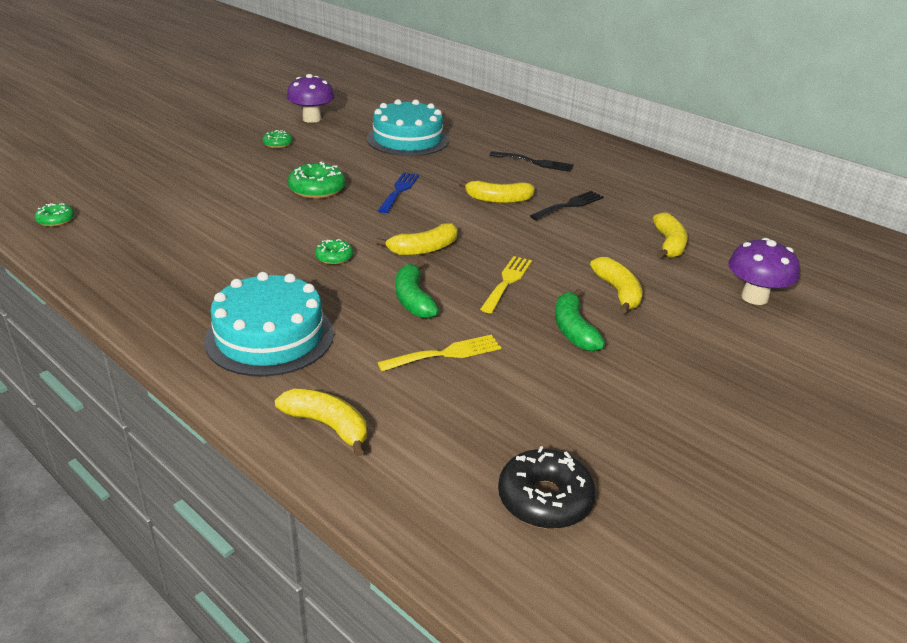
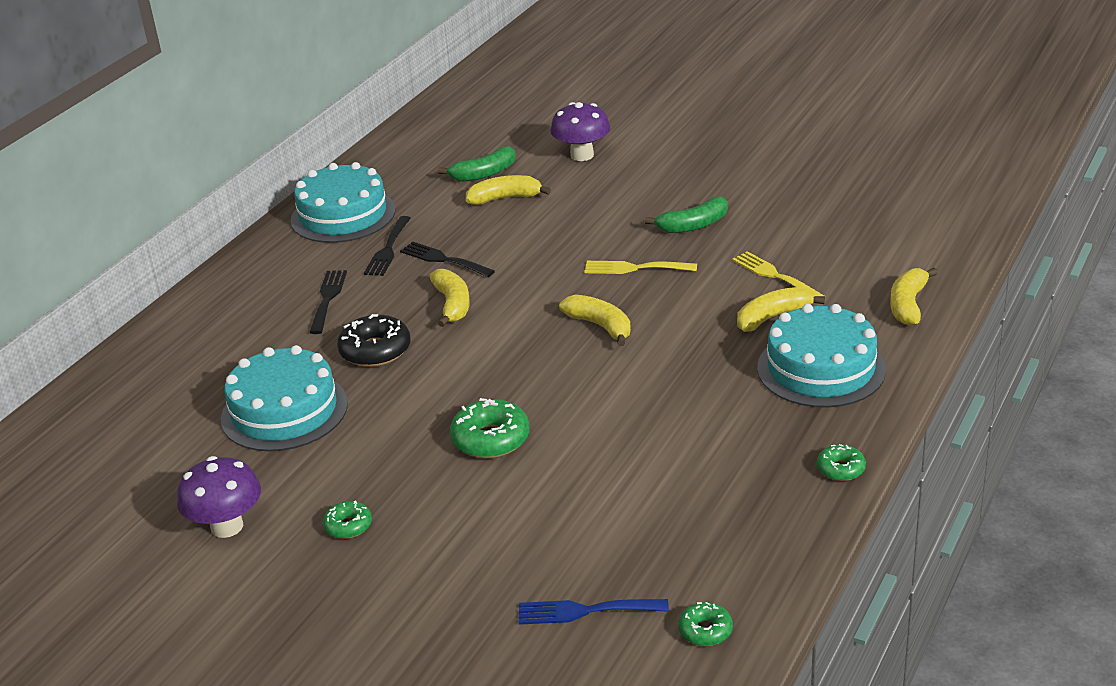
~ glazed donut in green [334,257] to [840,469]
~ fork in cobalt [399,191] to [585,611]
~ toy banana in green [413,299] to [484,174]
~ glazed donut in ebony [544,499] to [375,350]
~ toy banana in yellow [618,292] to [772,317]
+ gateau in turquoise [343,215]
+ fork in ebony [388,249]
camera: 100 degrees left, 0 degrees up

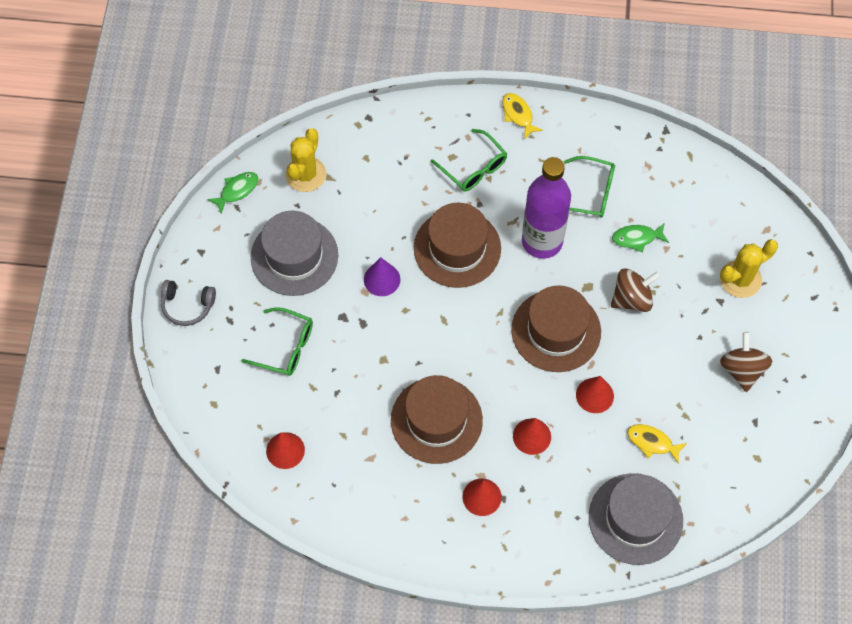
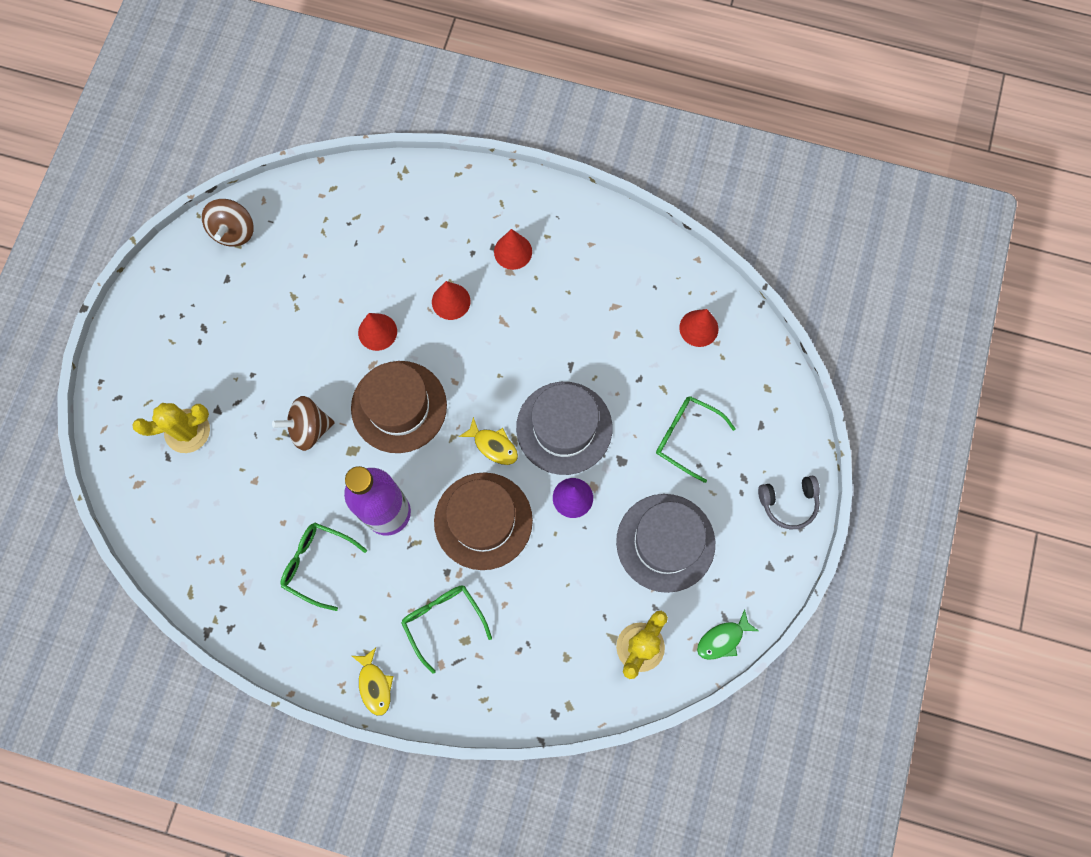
~ over-ear headphones in gray [187,306] = [788,503] 150 degrees clockwise
- top hat in russet [436,420]
~ top hat in gray [635,519] to [564,428]
- toy fish in green [637,238]
~ toy fish in yellow [652,442] to [493,445]
~ toy top in russet [742,370] to [234,231]
camera: 170 degrees left, 10 degrees up

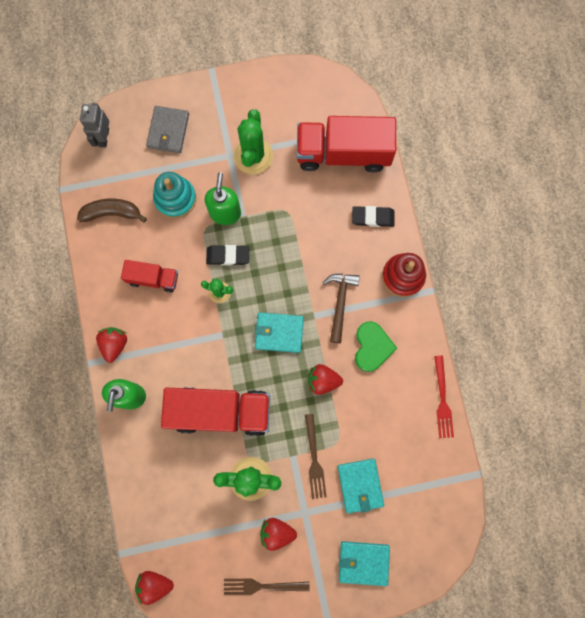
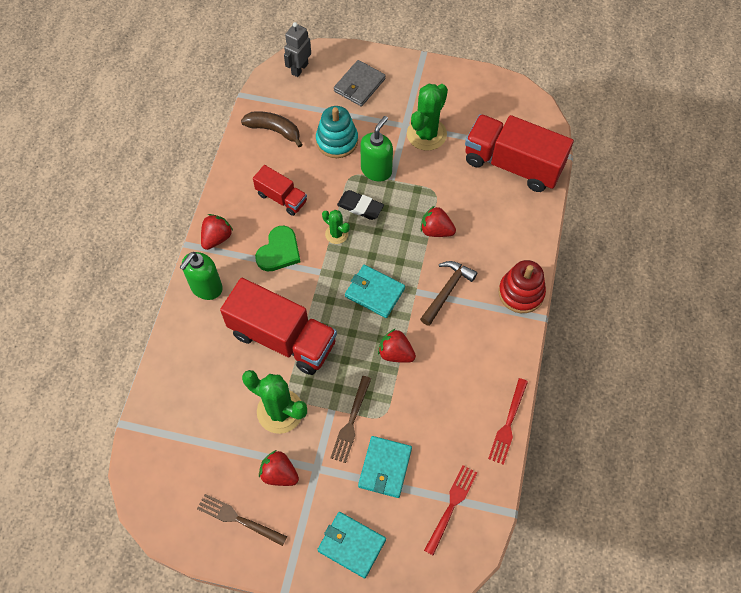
~ toy strawberry in red [154,584] to [436,230]
- eraser in ebony [373,217]
~ heart shape in green [372,347] to [279,251]
+ fork in red [451,506]
camera: 25 degrees right, 15 degrees down

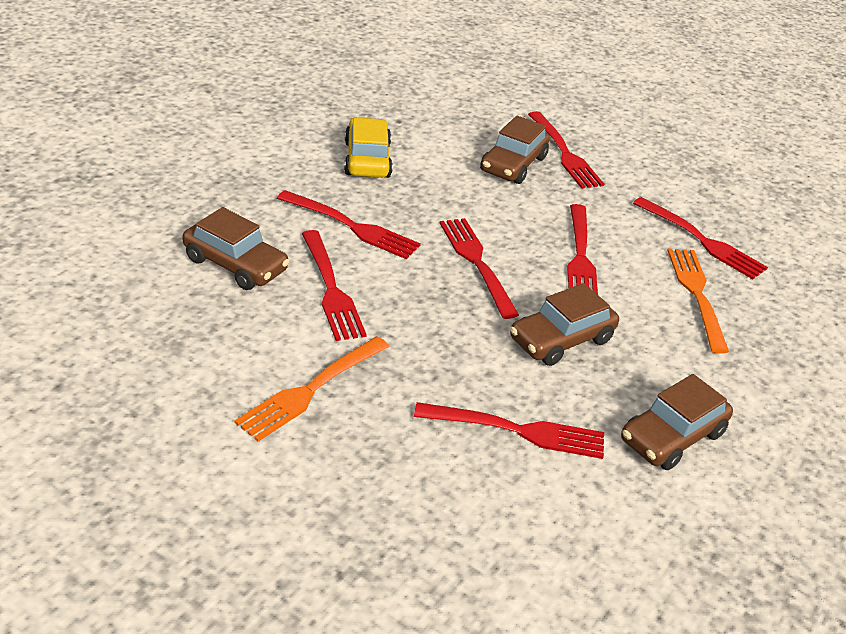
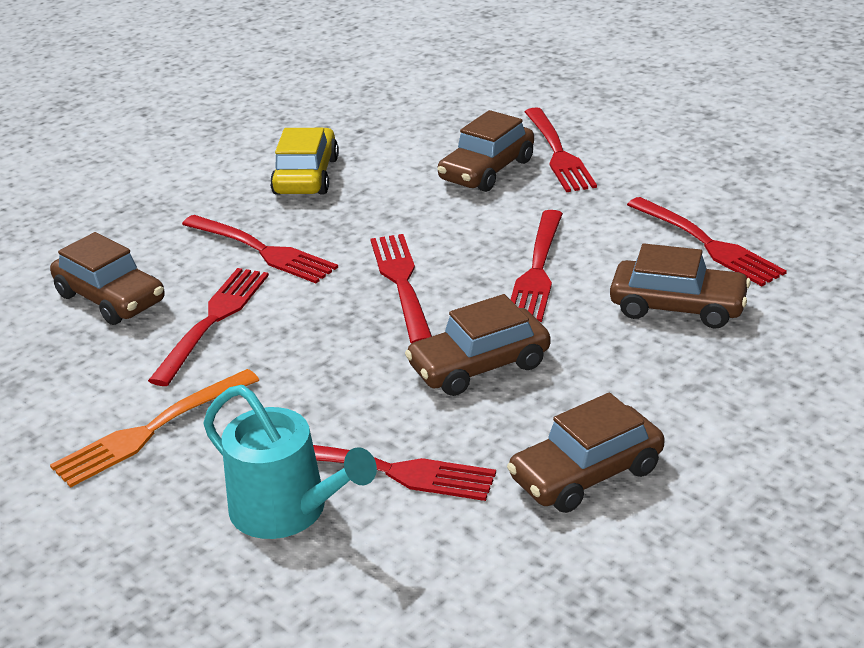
~ fork in red [331,289] = [213,320] 150 degrees counterclockwise
~ fork in bright orange [696,294] to automobile in russet [678,307]
+ watering pot in turquoise [287,510]
camera: 15 degrees right, 5 degrees down

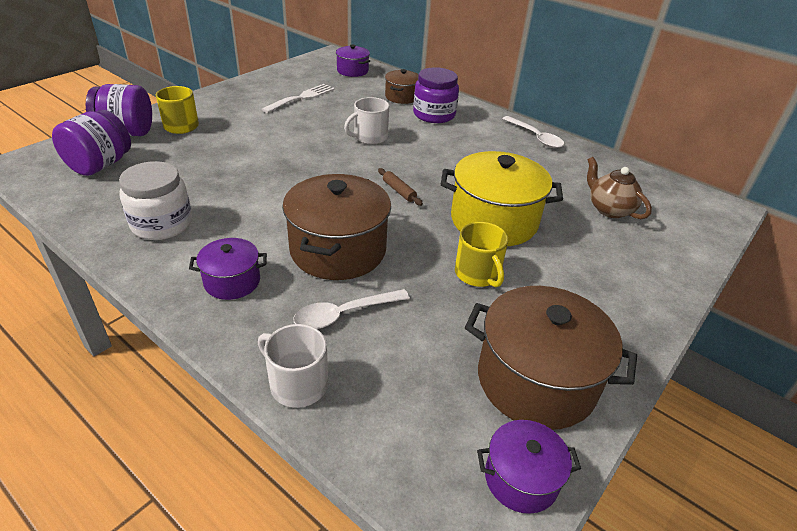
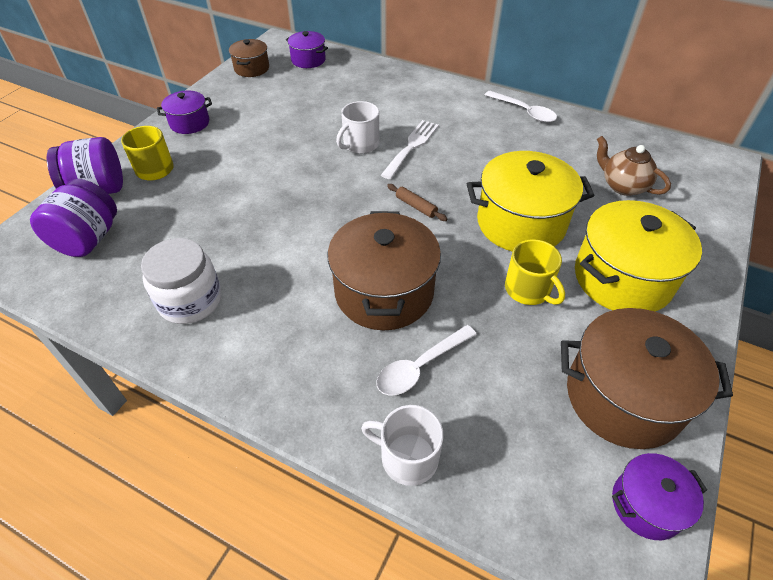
~ cooking pot in royal purple [232,281] to [189,123]
~ fork in white [302,98] to [411,146]
~ cooking pot in russet [402,97] to [252,68]
- preserve jar in royal purple [434,114]
+ cooking pot in yellow [622,278]
camera: 10 degrees left, 10 degrees up

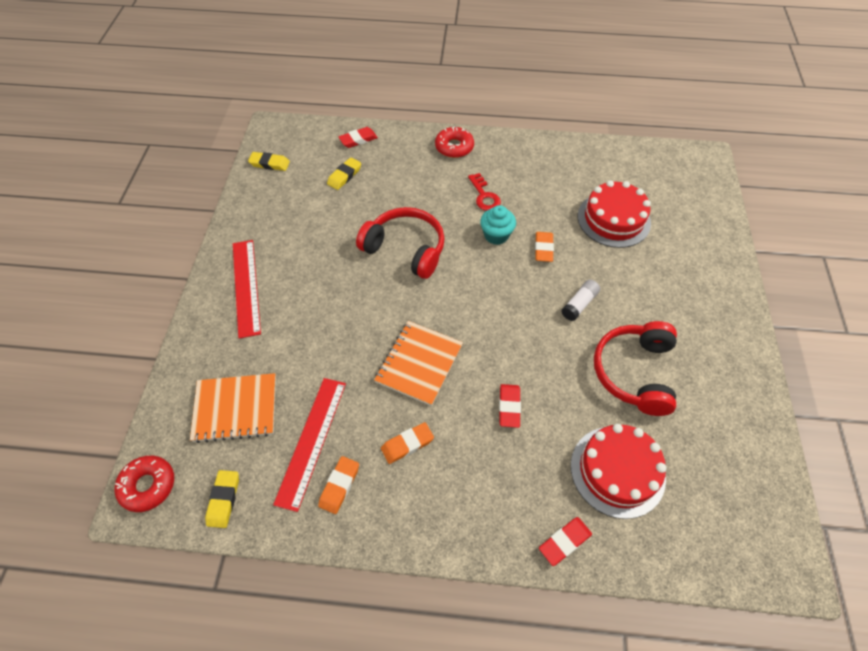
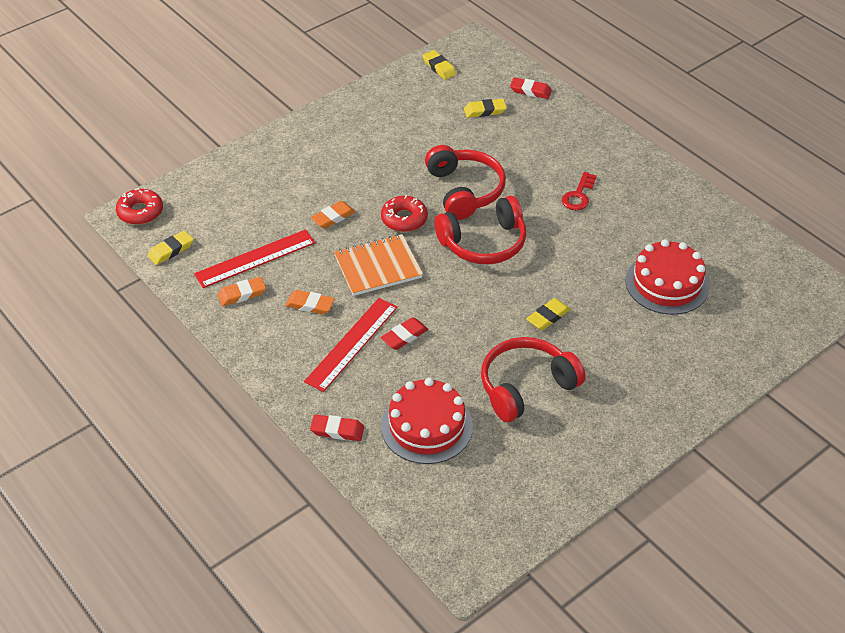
- notebook in bright orange [235,408]
~ straightedge in red [246,287] to [352,344]
~ glazed donut in red [454,147] to [404,219]
- muffin in turquoise [496,235]
~ eraser in bright orange [543,249] to [333,217]
~ stick of glue in white [579,304] to eraser in yellow [548,317]
+ over-ear headphones in red [484,243]
camera: 45 degrees right, 10 degrees down

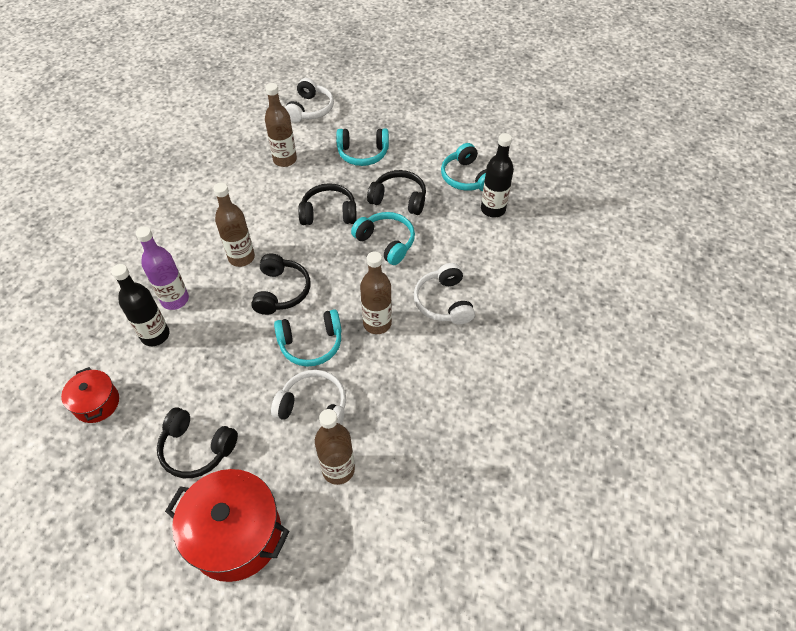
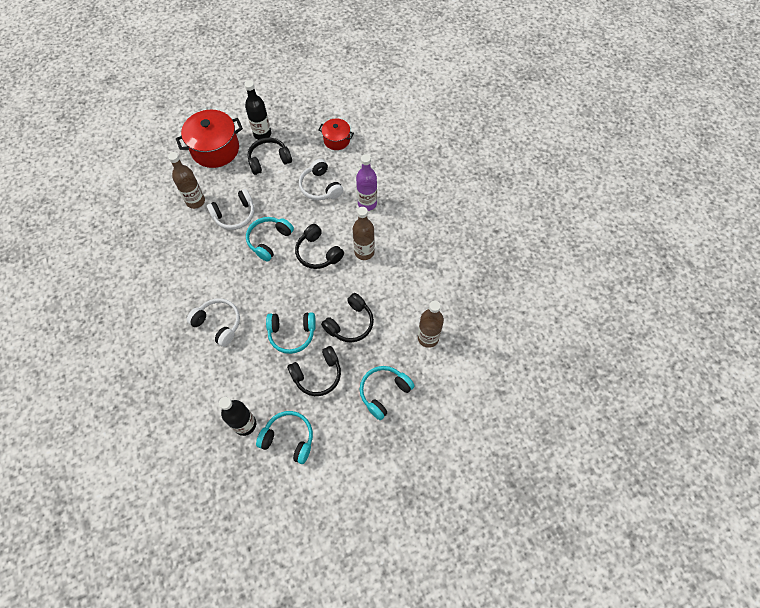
~ bottle in ebony [155,335] to [262,134]
~ over-ear headphones in white [310,109] to [320,187]
- bottle in russet [377,323]
camera: 135 degrees right, 10 degrees up

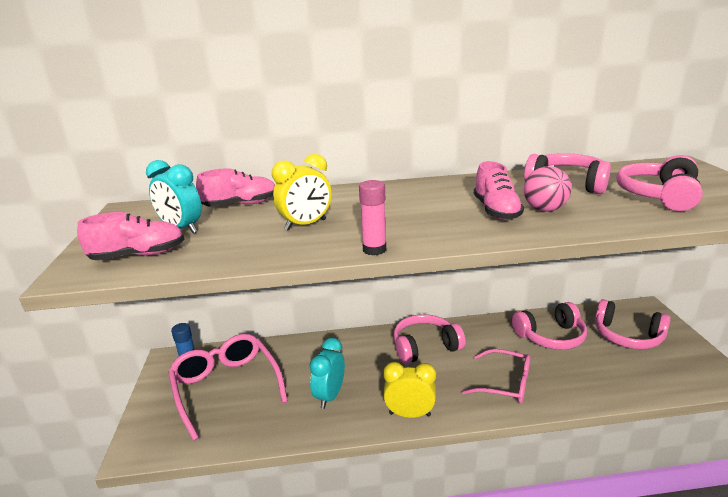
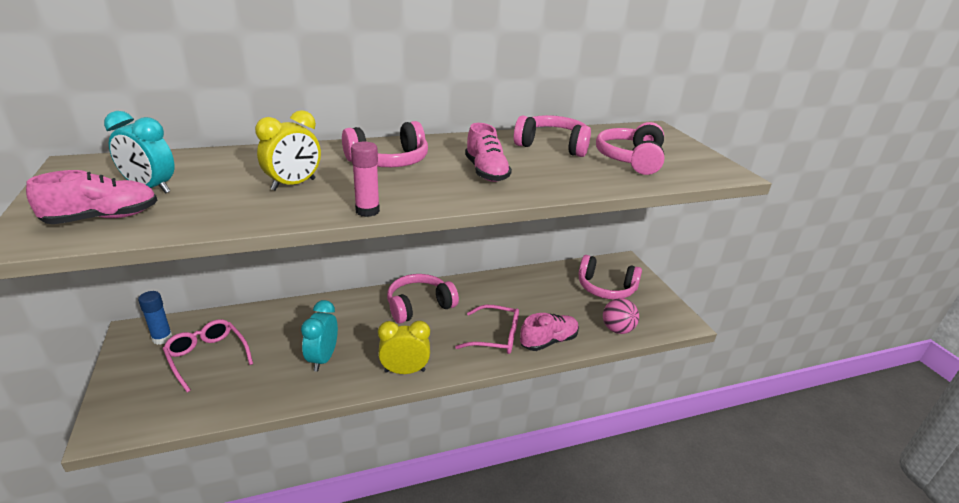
~ spectacles in rosy [226,387] = [207,357] x0.65
~ lace-up shoe in rosy [240,205] to [548,341]
~ over-ear headphones in rosy [550,336] to [389,161]
~ ball in rosy [544,209] to [617,329]
camera: 15 degrees left, 5 degrees up

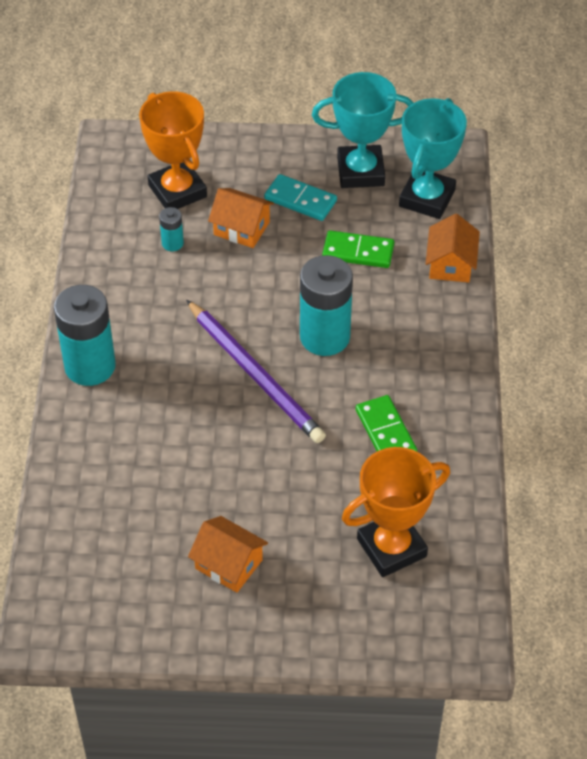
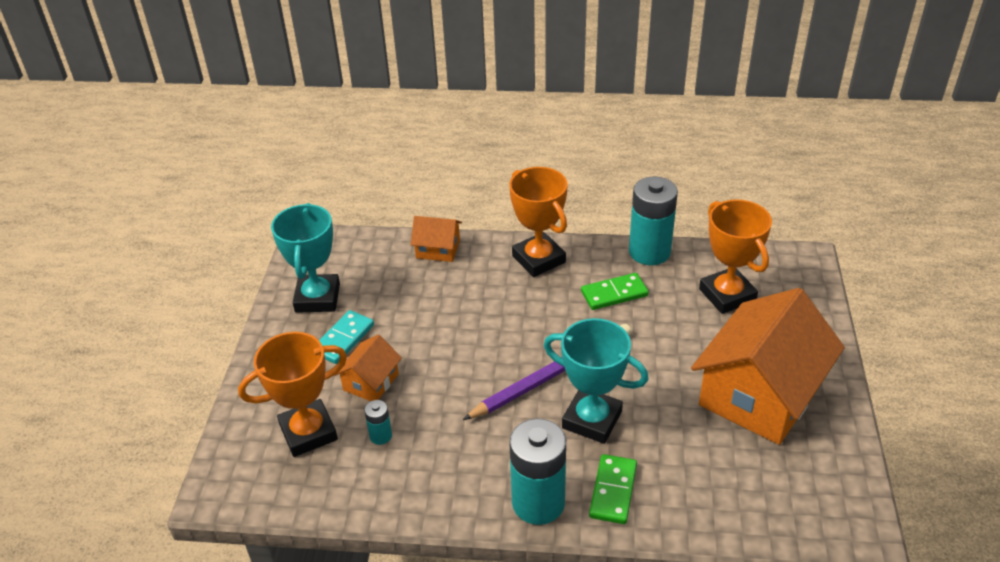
~ house in bright orange [229,564] = [759,393] x2.19
~ battery in turquoise [324,337] to [649,252]
~ domino tile in green [358,252] to [613,491]
~ trophy in turquoise [427,198] to [592,419]
+ trophy in bright orange [538,259]
camera: 85 degrees left, 10 degrees down

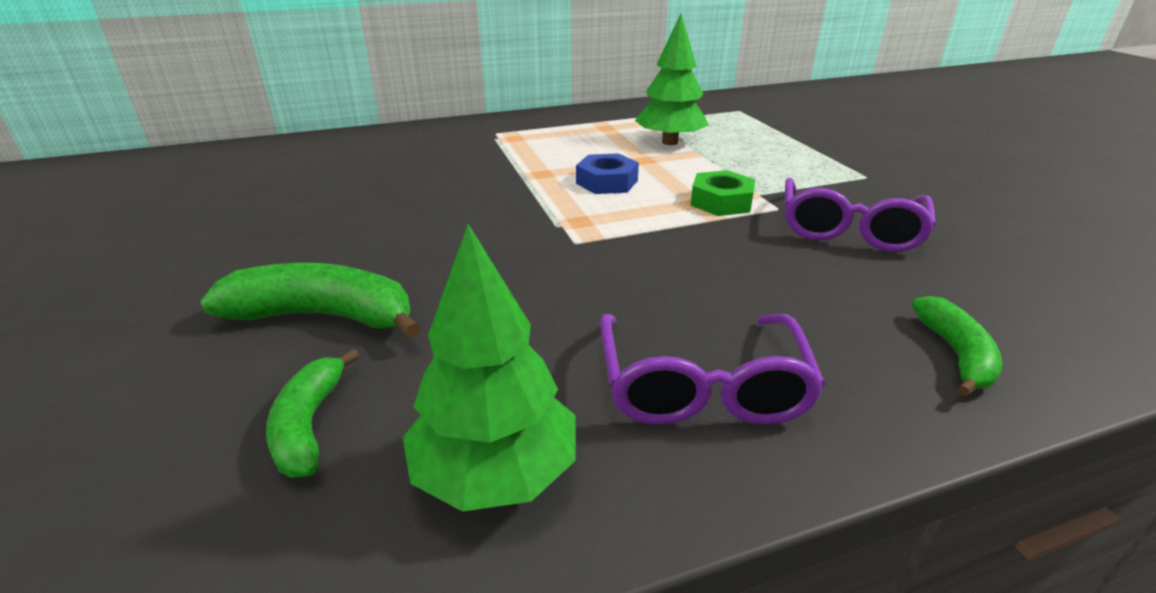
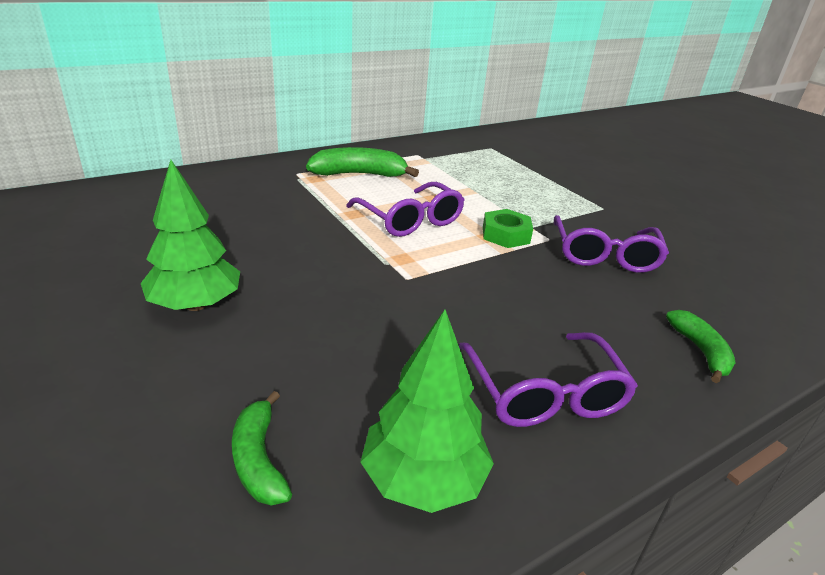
~ toy banana in green [325,316] to [359,174]
~ hex nut in cobalt [607,182] to spectacles in royal purple [410,220]
~ fir tree in green [670,142] to [196,304]
camera: 15 degrees left, 0 degrees up

